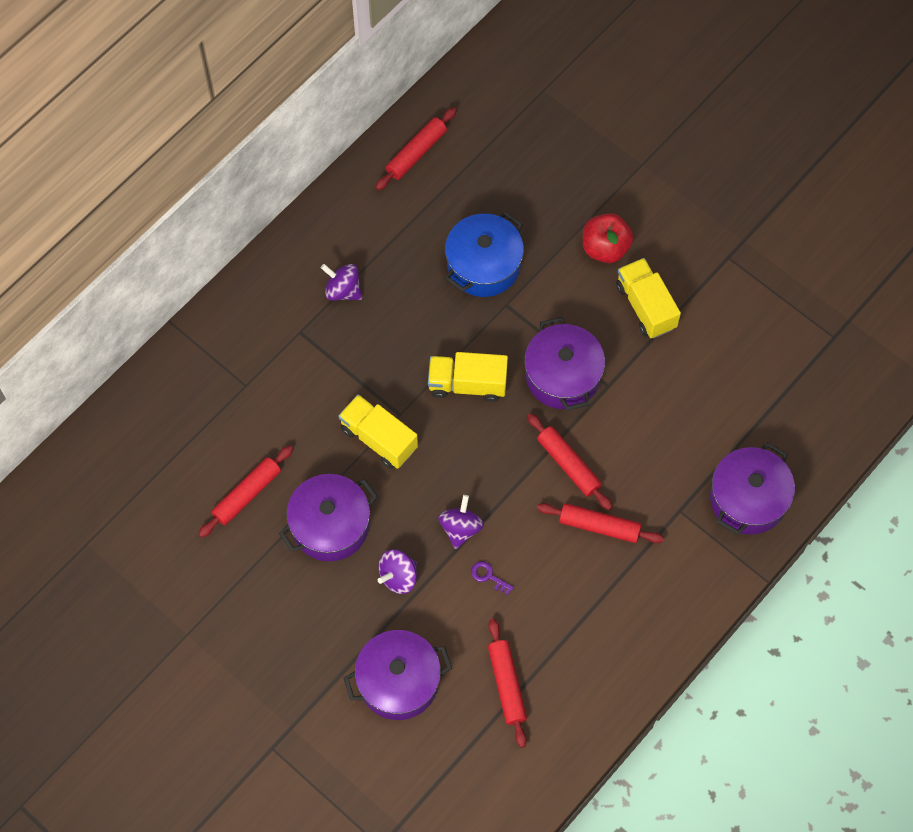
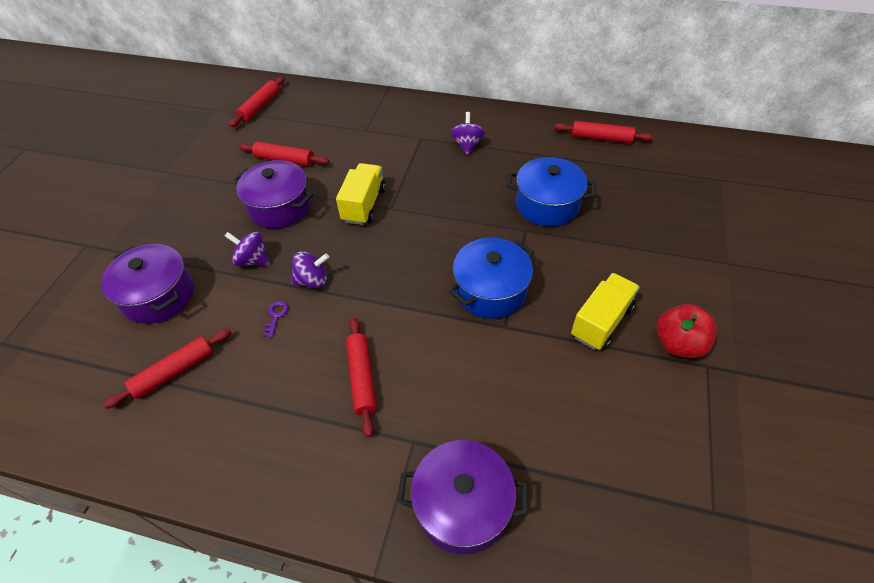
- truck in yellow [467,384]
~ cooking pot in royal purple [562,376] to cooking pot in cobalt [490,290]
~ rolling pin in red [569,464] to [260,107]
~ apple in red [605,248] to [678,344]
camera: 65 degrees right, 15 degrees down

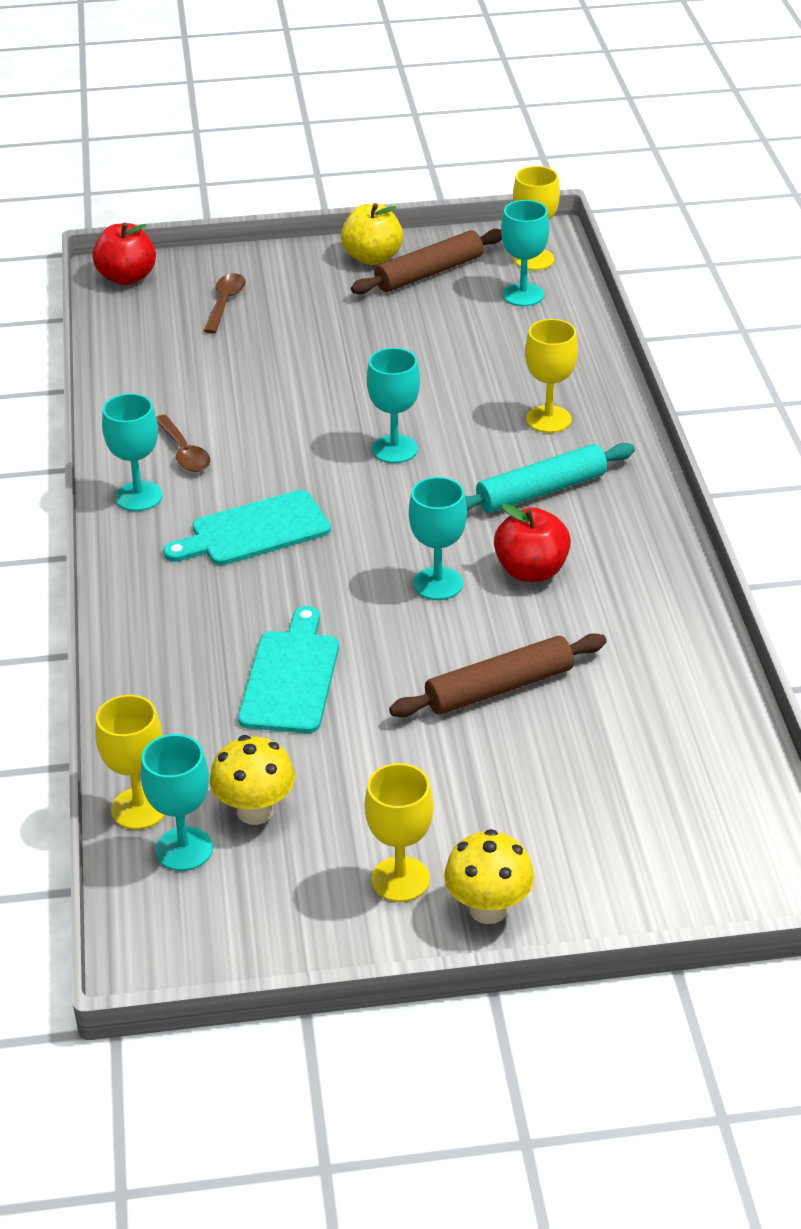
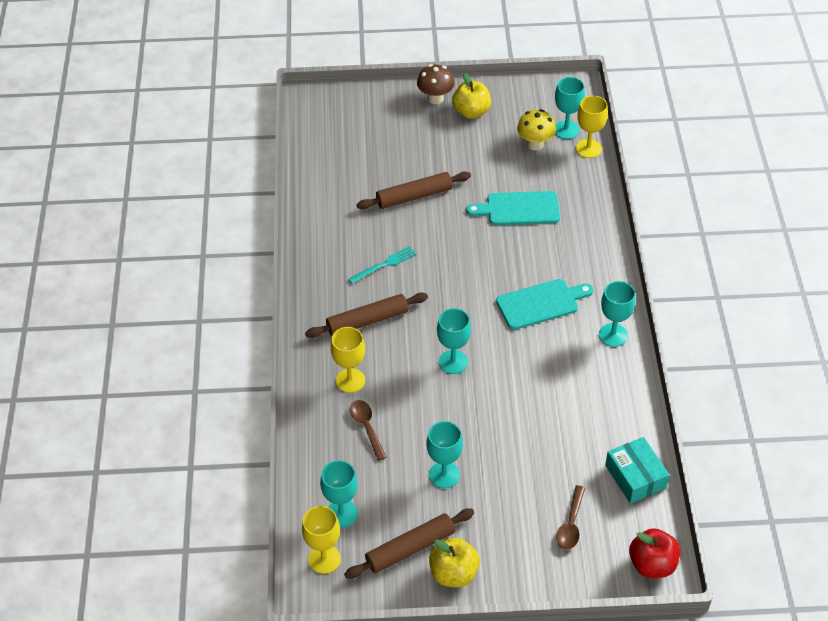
~ spoon in russet [184,452] to [367,427]
~ chopping board in turquoise [290,677] = [519,209] 75 degrees clockwise
~ goblet in yellow [400,879] to apple in yellow [471,112]
~ goblet in turquoise [438,584] to [444,475]
~ toadstool in yellow [488,909] to toadstool in russet [435,98]
~ rolling pin in turquoise [541,491] to rolling pin in russet [367,321]
~ apple in red [531,571] to fork in turquoise [384,264]
+ box in turquoise [635,477]
camera: 175 degrees left, 10 degrees up

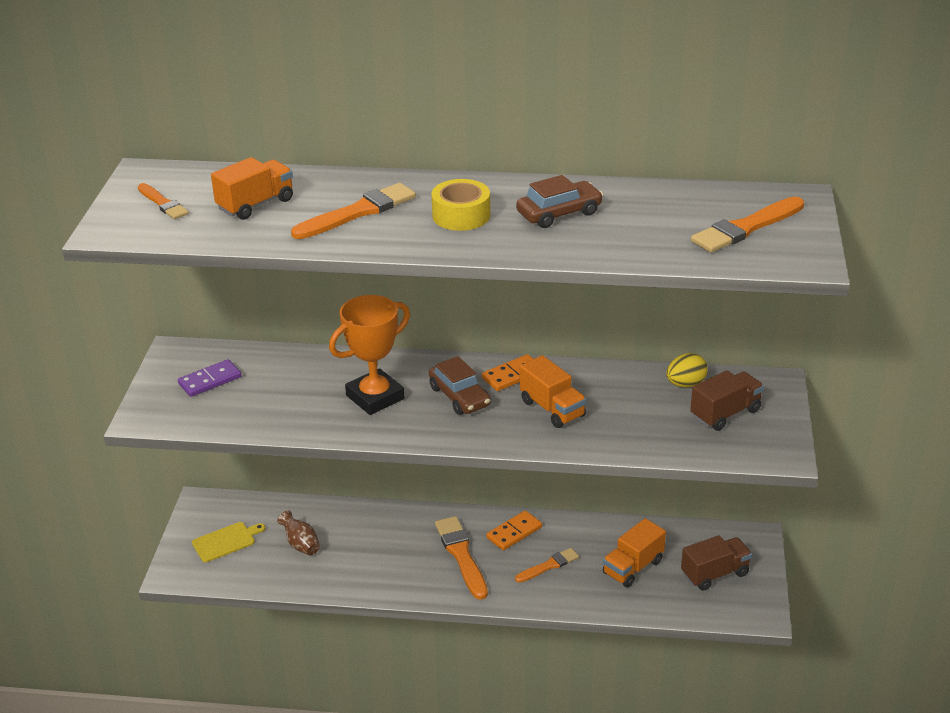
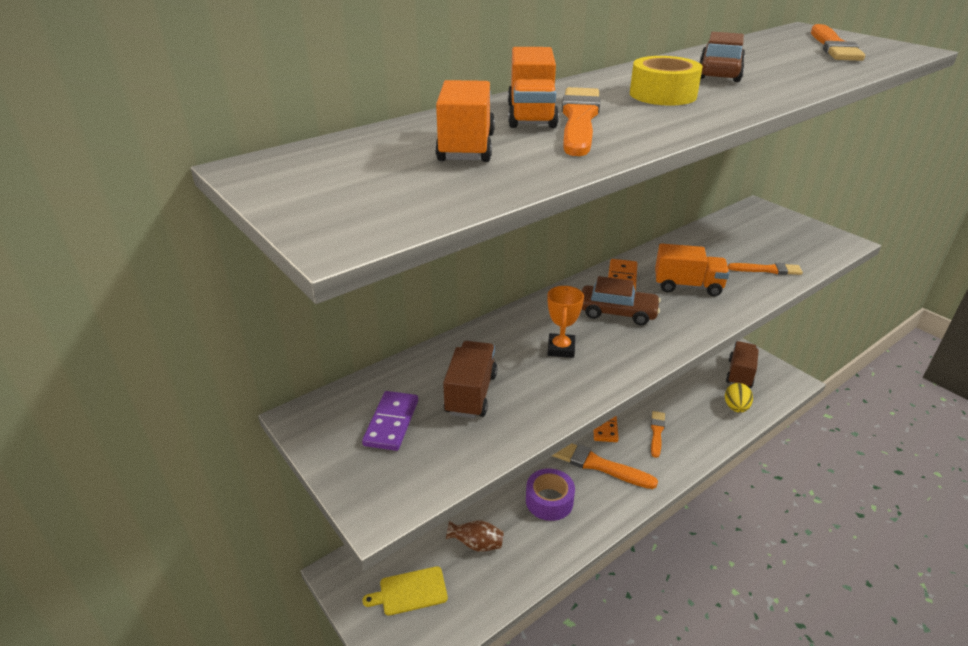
~ paint brush in bright orange [162,203] to [767,270]
~ chopping board in yellow [226,541] = [410,591] 120 degrees counterclockwise
~ trophy in bright orange [375,397] = [561,349] x0.56
~ truck in bright orange [633,567] to [531,116]
~ egg shape in yellow [685,384] to [735,407]
~ truck in russet [725,413] to [471,393]
+ sticky tape in royal purple [549,501]
camera: 45 degrees left, 0 degrees up

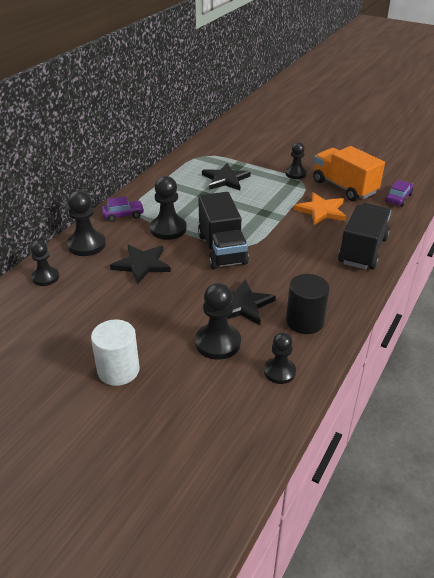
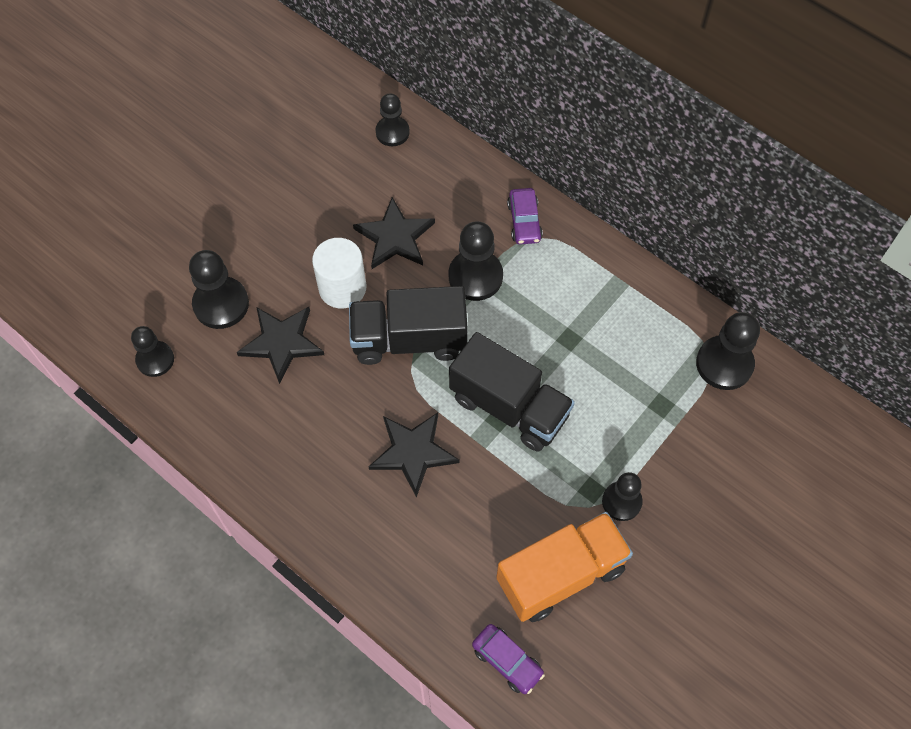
~ chess pawn in ebony [86,245] to [724,364]
~ solid cylinder in white [118,370] to [342,288]
~ star in ebony [225,179] to [413,452]
- solid cylinder in ebony [305,321]
- star in bright orange [321,211]
~ truck in ebony [362,250] to [509,406]
camera: 100 degrees right, 25 degrees up

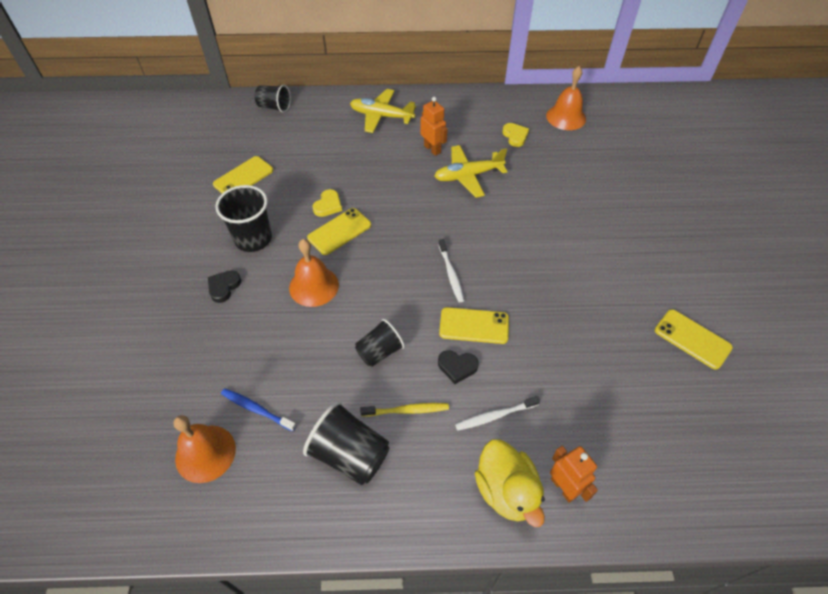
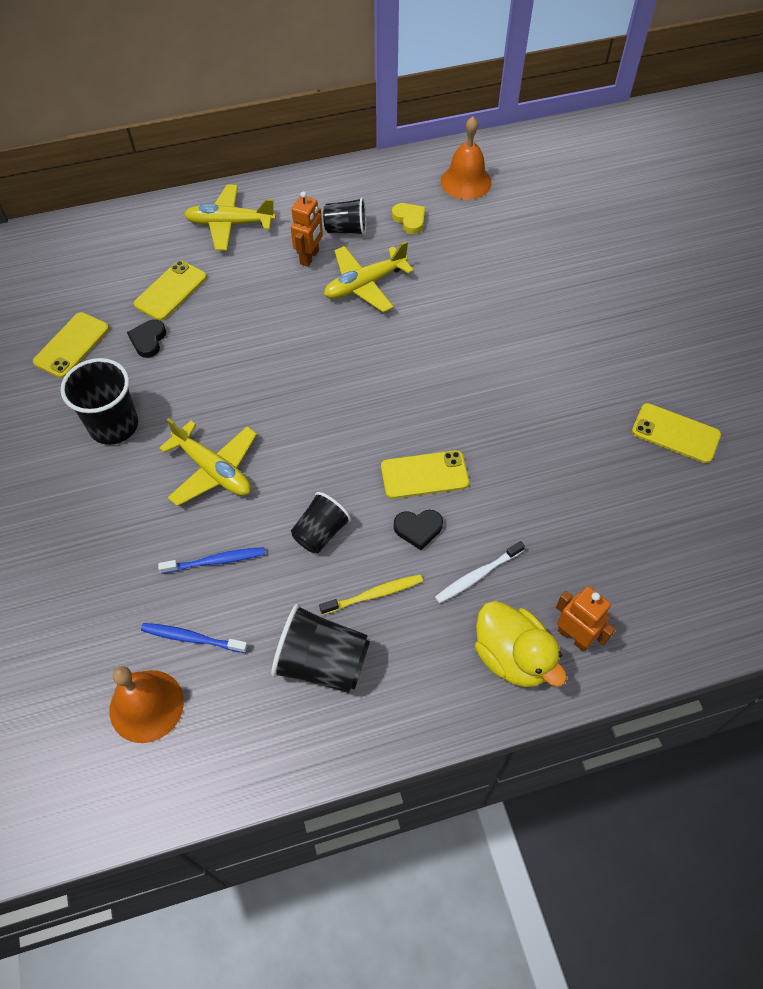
~ heart shape in ebony [224,287] to [148,340]
~ beaker in ebony [274,107] to [346,229]
~ hand bell in bright orange [314,286] to aeroplane in yellow [213,470]
~ mobile phone in yellow [339,231] to [171,291]
- heart shape in yellow [328,205]
~ toy robot in bright orange [432,149] = [309,257] 75 degrees clockwise
- toothbrush in white [451,274]
+ toothbrush in cobalt [216,561]
camera: 15 degrees left, 5 degrees up

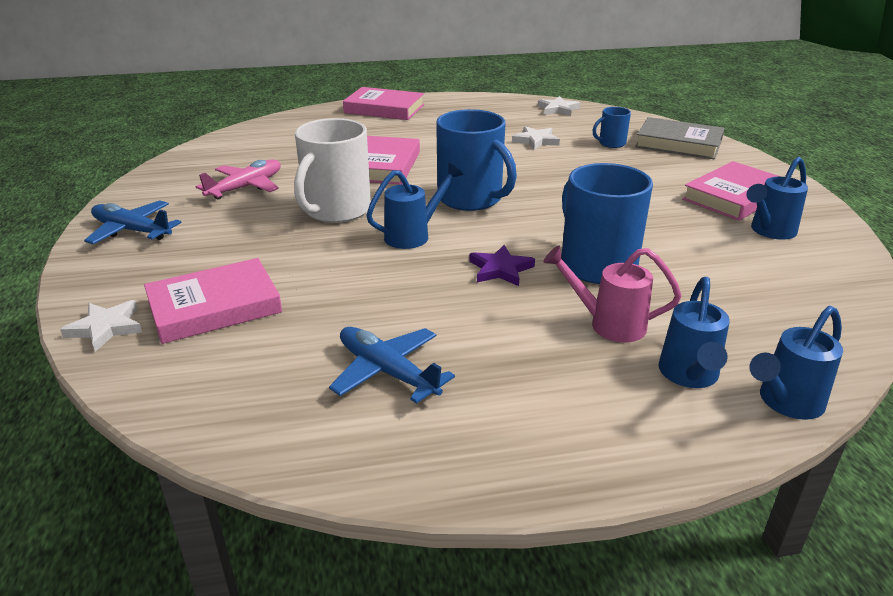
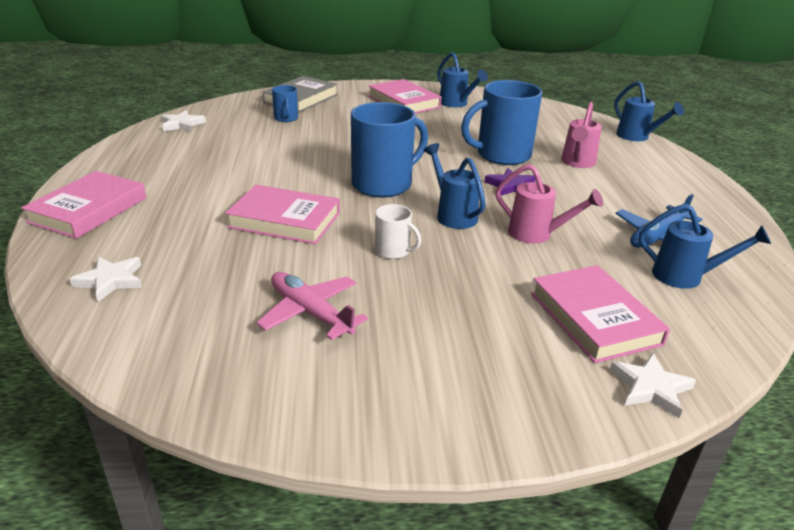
- aeroplane in cobalt [132,231]
~ coffee mug in white [336,210] = [393,251] x0.49
~ star in white [536,141] to [110,280]
~ watering pot in cobalt [689,376] to [686,277]
+ watering pot in rosy [537,235]
camera: 85 degrees left, 0 degrees up

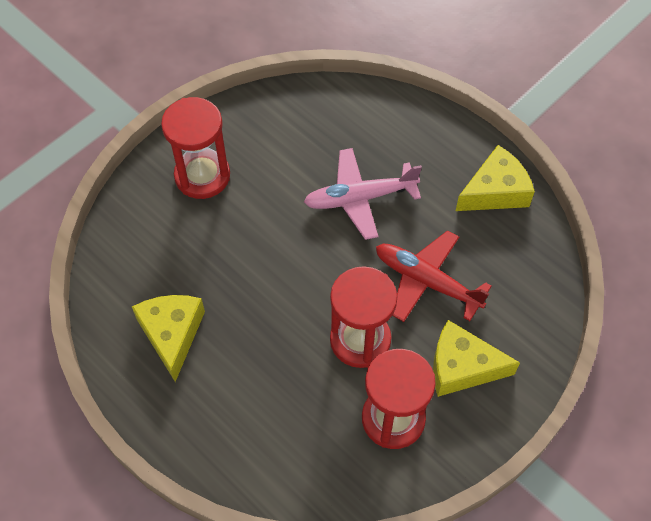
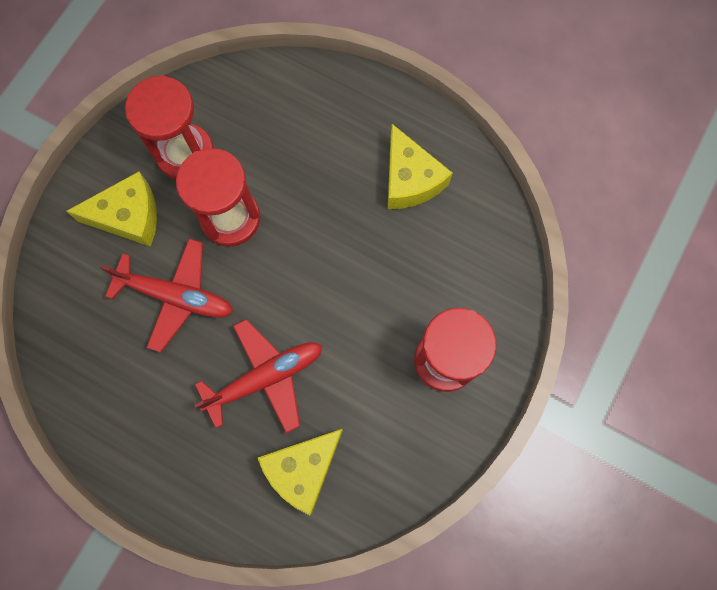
~ aeroplane in rosy [360,198] to aeroplane in red [265,377]
~ cheese in yellow [495,191] to [303,469]
camera: 165 degrees right, 15 degrees up

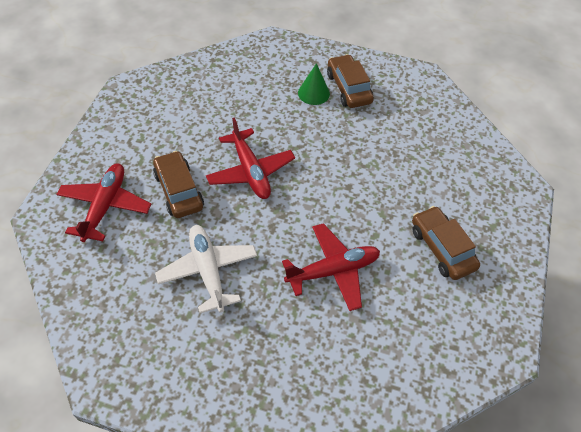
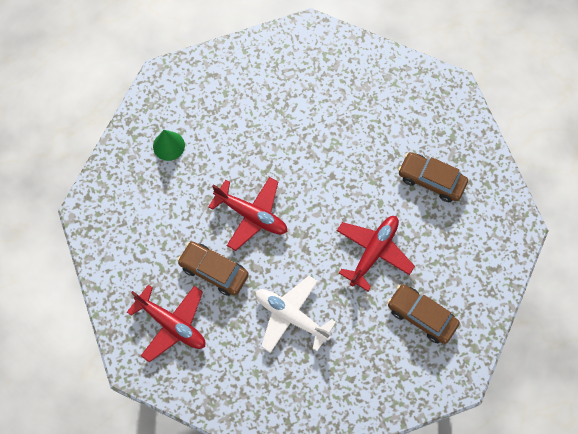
~ aeroplane in red [105,206] = [172,324] 150 degrees clockwise
~ cone in green [313,93] to [169,146]
~ automobile in russet [348,88] to [421,316]
camera: 35 degrees left, 15 degrees up

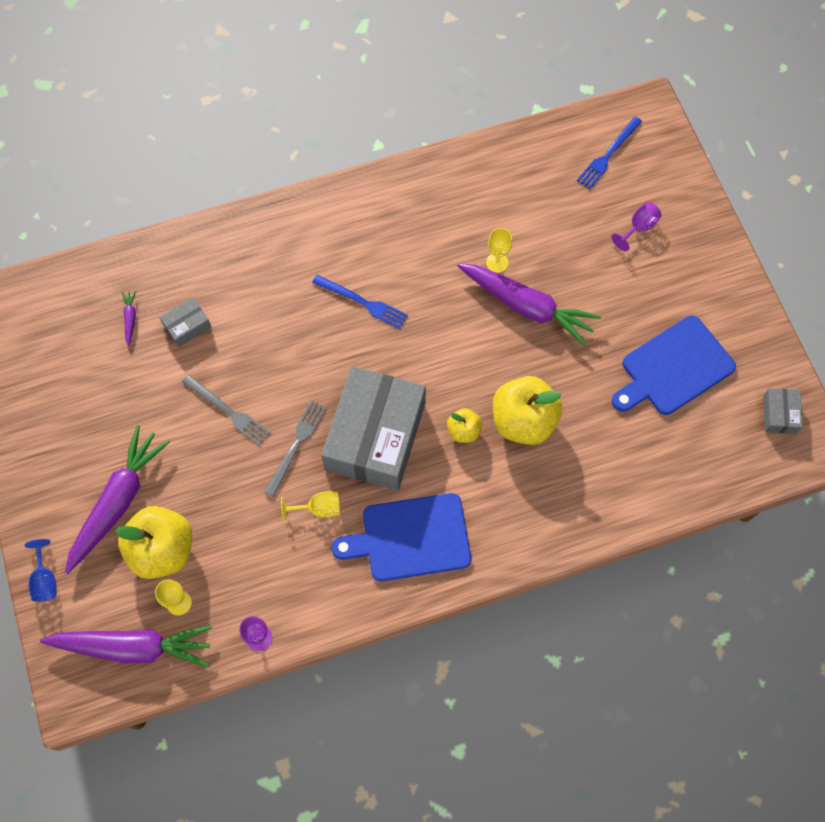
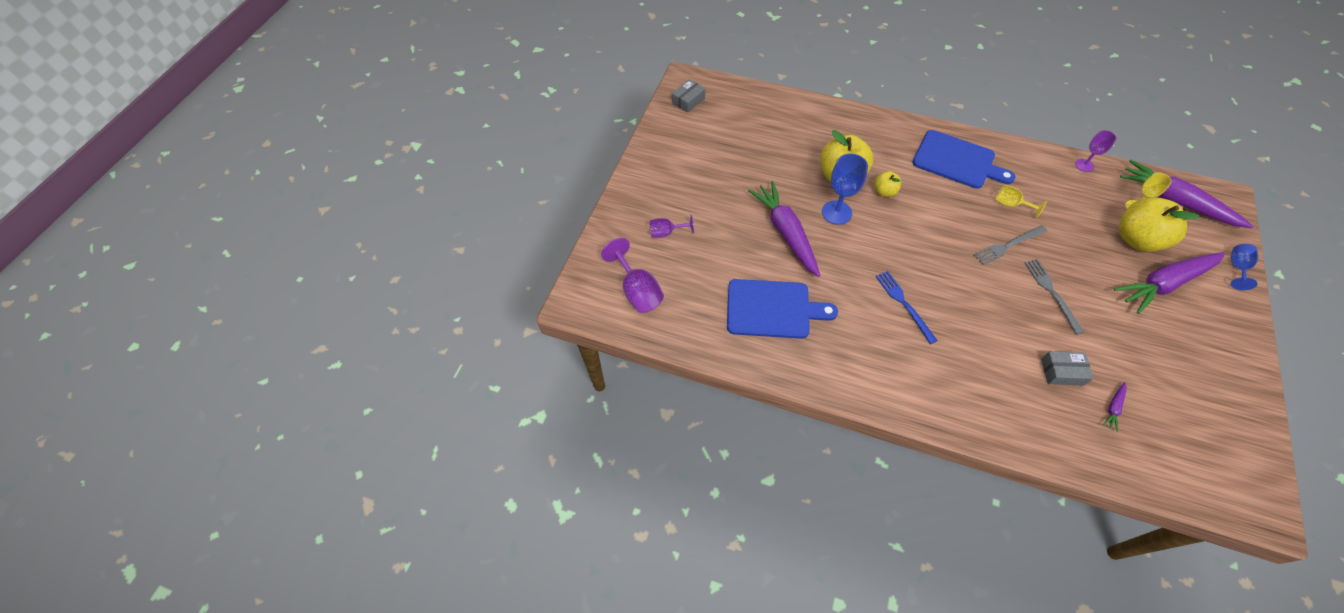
- box in gray [375,436]
- goblet in yellow [497,262]
~ fork in cobalt [608,155] to goblet in royal purple [637,290]
~ chopping board in cobalt [673,368] to [772,309]
+ goblet in cobalt [836,212]
camera: 140 degrees left, 10 degrees down

